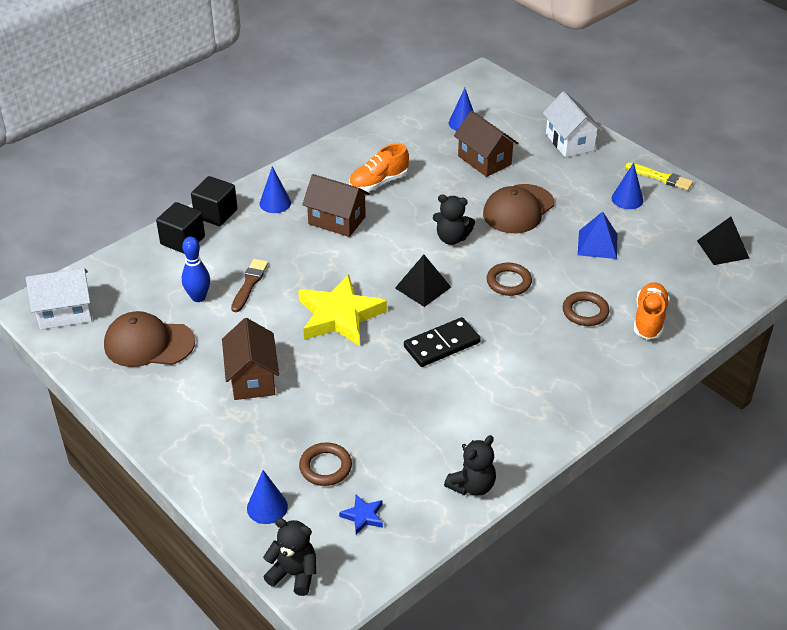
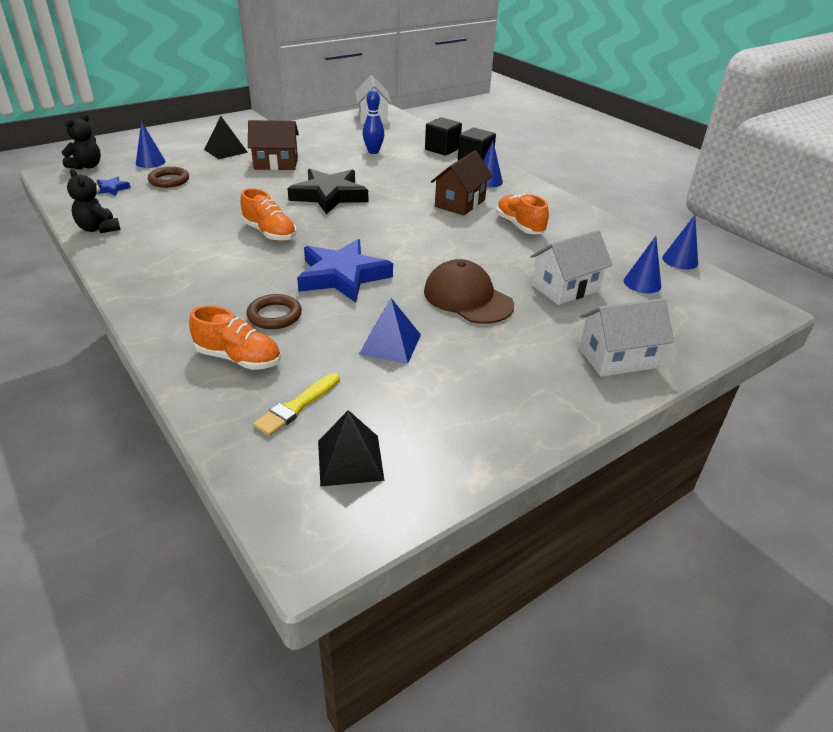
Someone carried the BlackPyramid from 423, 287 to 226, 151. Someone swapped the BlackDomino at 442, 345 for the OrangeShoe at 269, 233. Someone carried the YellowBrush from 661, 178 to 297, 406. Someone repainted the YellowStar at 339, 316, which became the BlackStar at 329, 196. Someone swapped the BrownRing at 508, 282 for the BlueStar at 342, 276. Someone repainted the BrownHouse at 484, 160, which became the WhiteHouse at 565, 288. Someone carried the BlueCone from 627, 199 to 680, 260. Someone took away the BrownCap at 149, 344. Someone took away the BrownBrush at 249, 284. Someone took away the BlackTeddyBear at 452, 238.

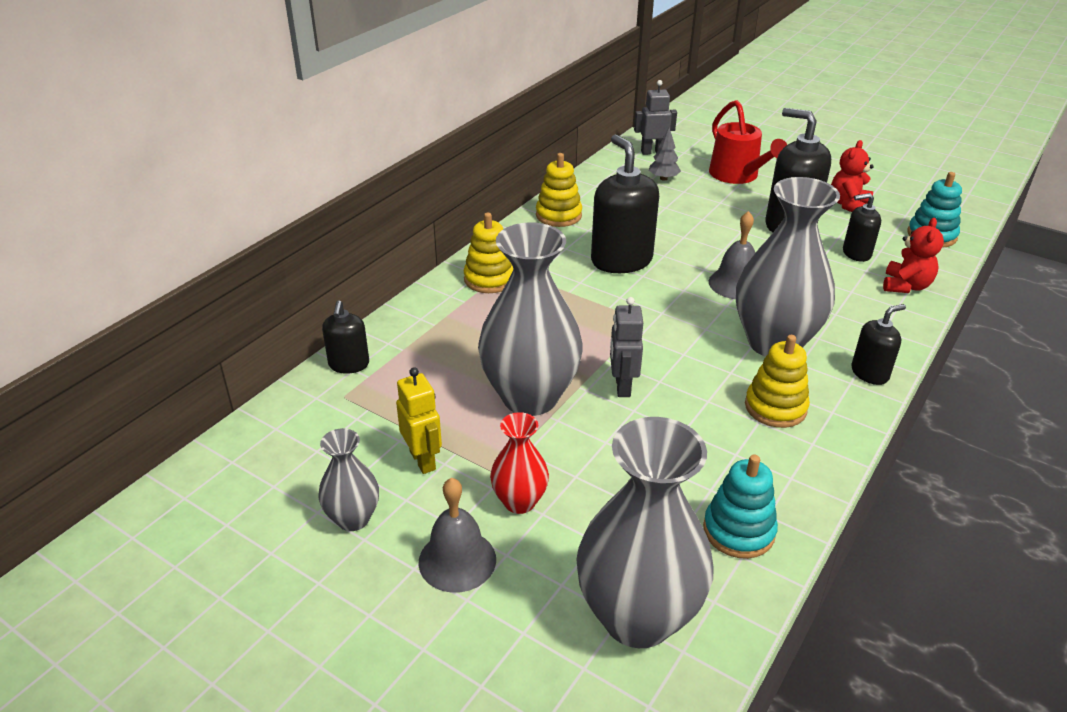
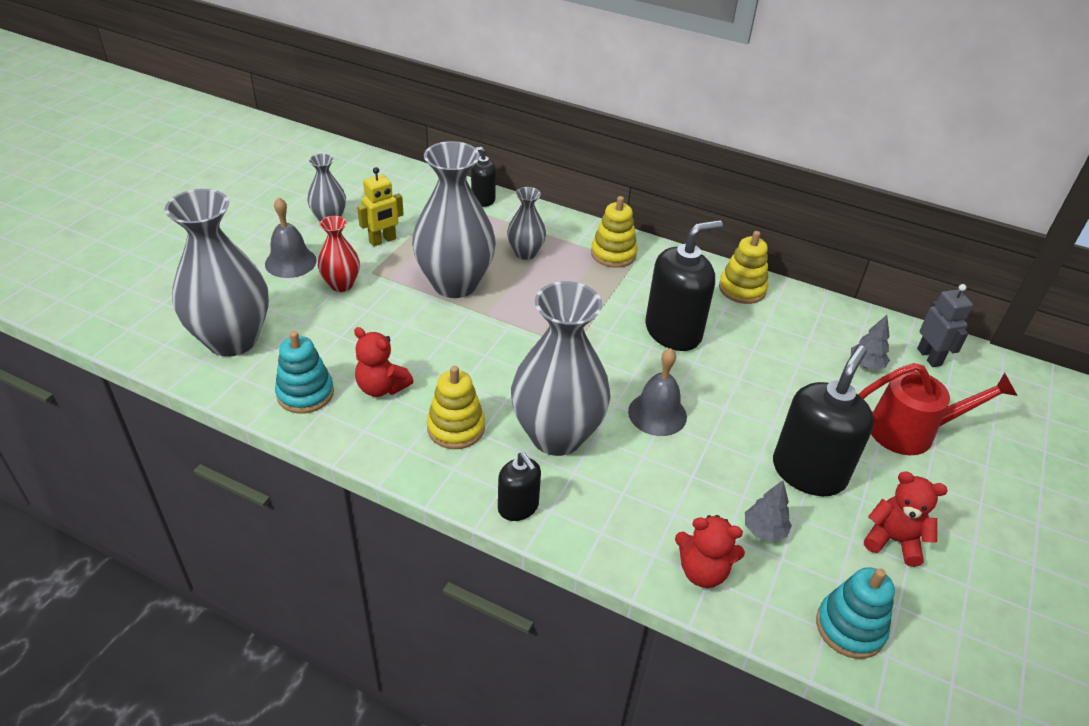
Someone put down the RedTeddyBear at 381, 387. Someone put down the GreyVase at 525, 253. Someone swapped the BlackSoapDispenser at 856, 253 for the GreyTree at 764, 530. Someone rotated the RedWateringCan at 738, 176 by 150 degrees counterclockwise. Someone took away the GreyRobot at 622, 386.

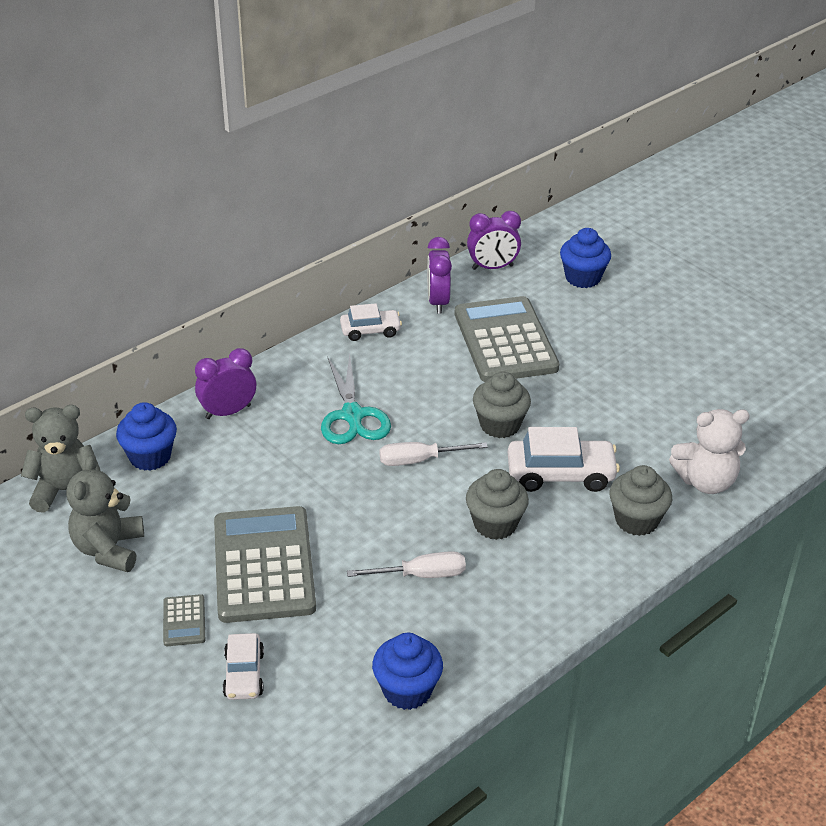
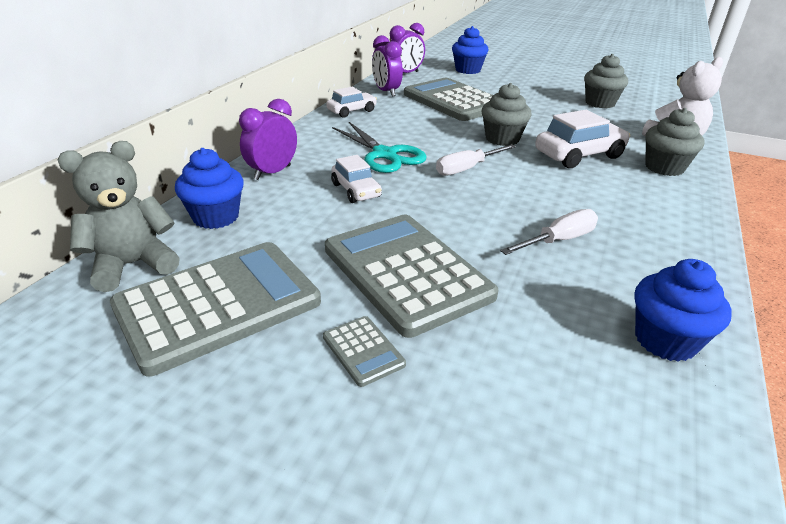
Someone swapped the GreyTeddyBear at 109, 549 for the GreyCalculator at 218, 305. Someone carried the WhiteCar from 244, 674 to 356, 190. Someone carried the GreyCupcake from 495, 524 to 600, 103.

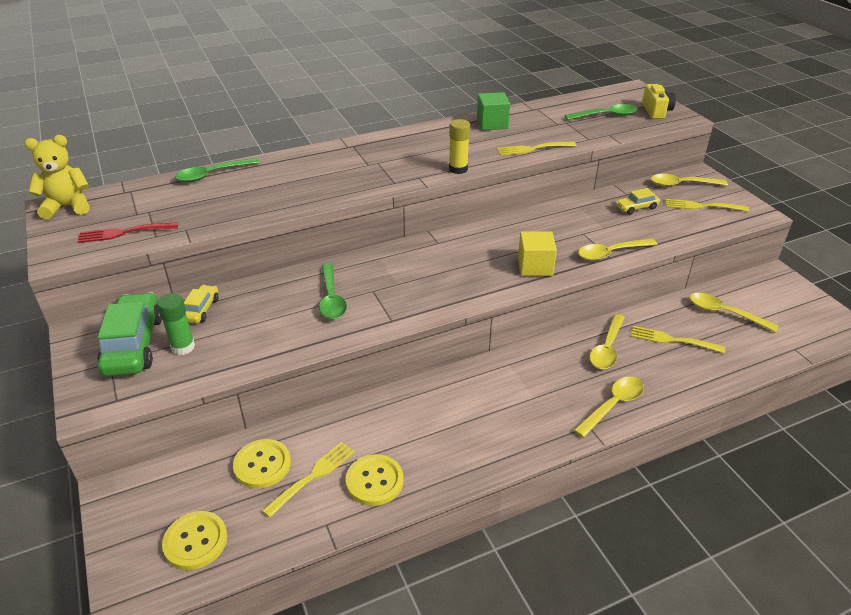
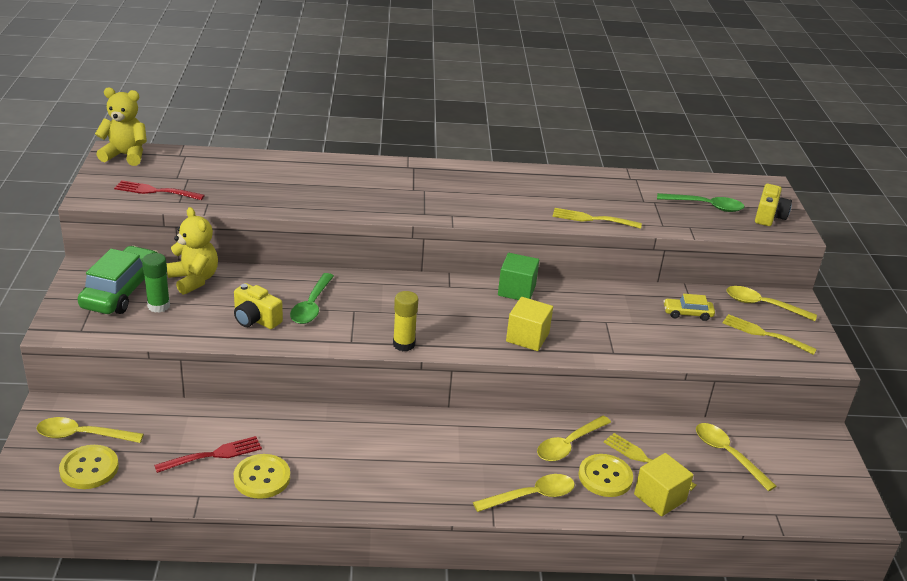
Someone carried the YellowSpoon from 611, 253 to 83, 435. Someone repainted the YellowFork at 312, 477, which became the RedFork at 212, 455. Someone swapped the YellowCar at 201, 309 for the YellowTeddyBear at 194, 280. Someone put down the YellowCamera at 255, 319. Someone carried the YellowGlueStick from 458, 169 to 404, 344. Someone carried the GreenCube from 492, 124 to 516, 290. Someone carried the YellowButton from 262, 465 to 605, 477. Someone put down the YellowCube at 659, 497. Someone took away the GreenSpoon at 213, 174.

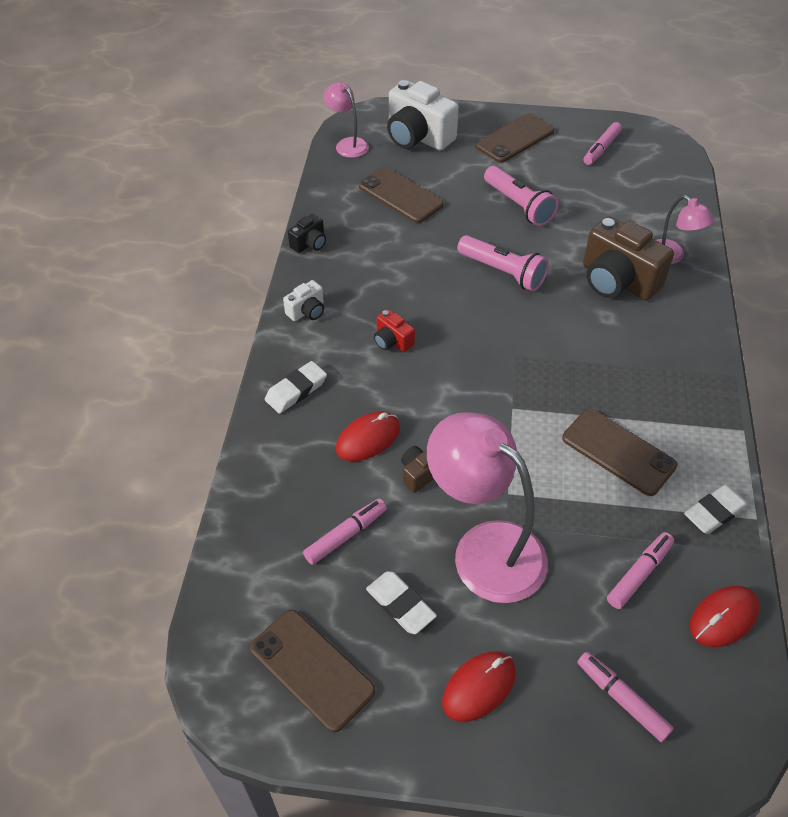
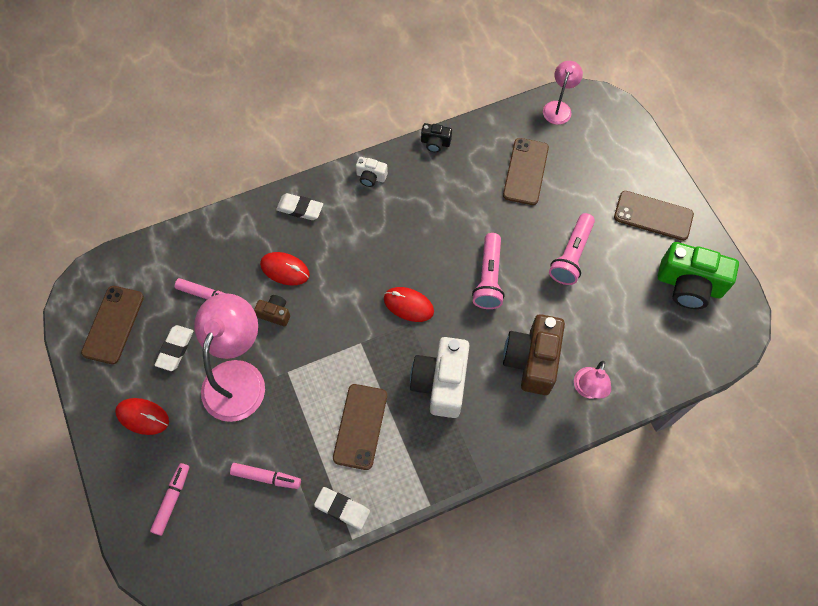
Someone carried the RedMouse from 723, 618 to 408, 305. Someone carried the WhiteCamera from 418, 137 to 441, 383. Someone swapped the PinkMarker at 601, 149 for the GreenCamera at 689, 285. Someone took away the RedCamera at 392, 341.

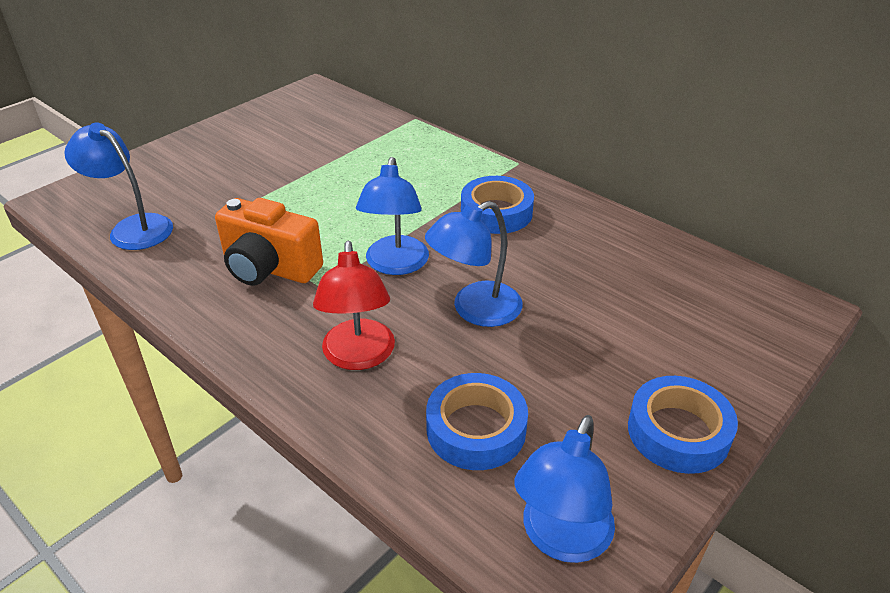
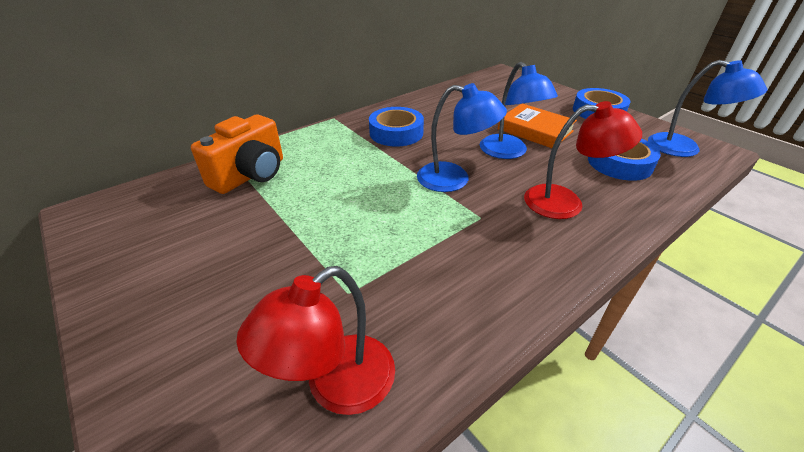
Someone carried the OrangeCamera from 269, 268 to 251, 175. Someone repainted the BlueLamp at 133, 228, which became the RedLamp at 336, 386. Someone put down the OrangeBook at 535, 130.

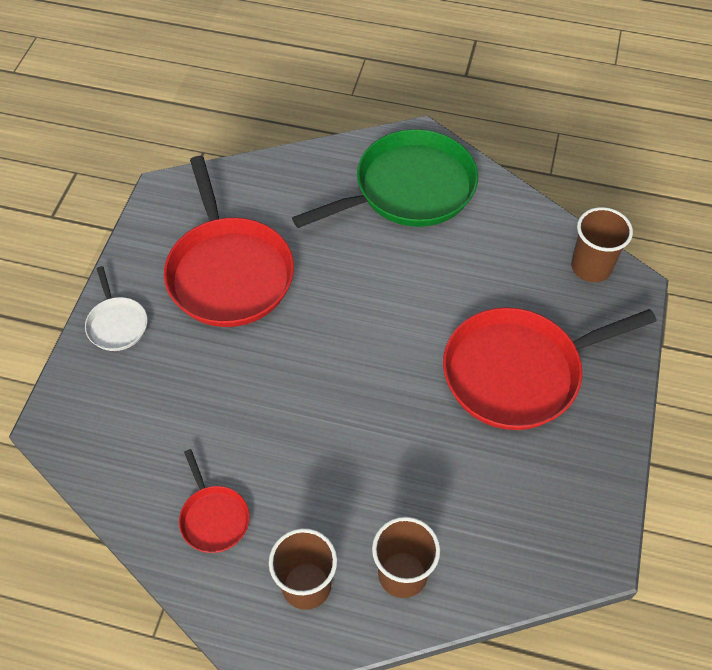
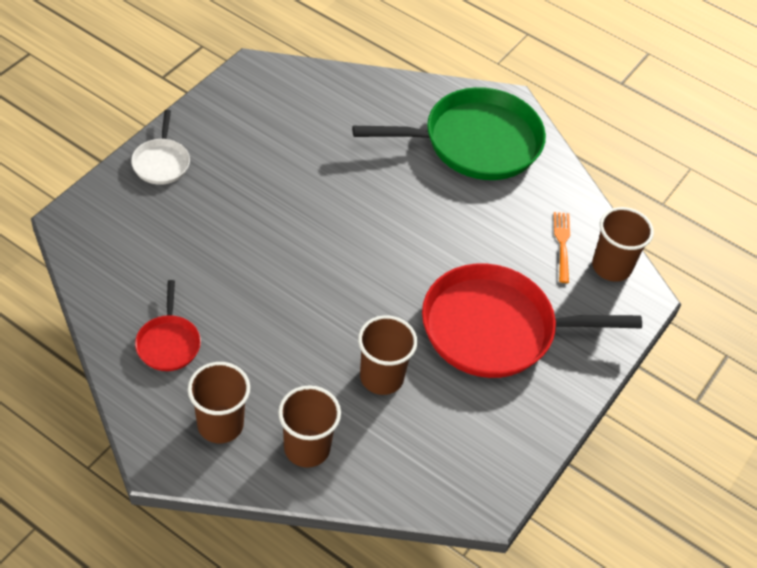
Someone put down the BrownCup at 381, 377. Someone put down the OrangeFork at 562, 244. Someone took away the RedPan at 229, 272.

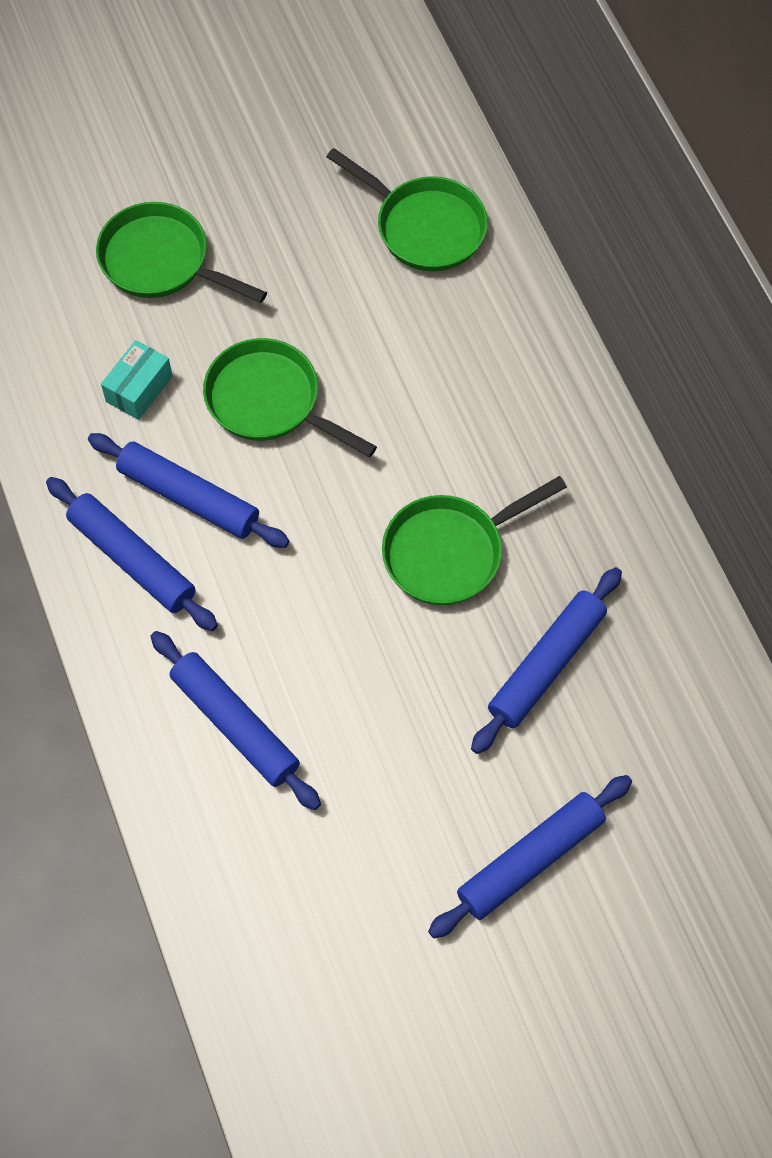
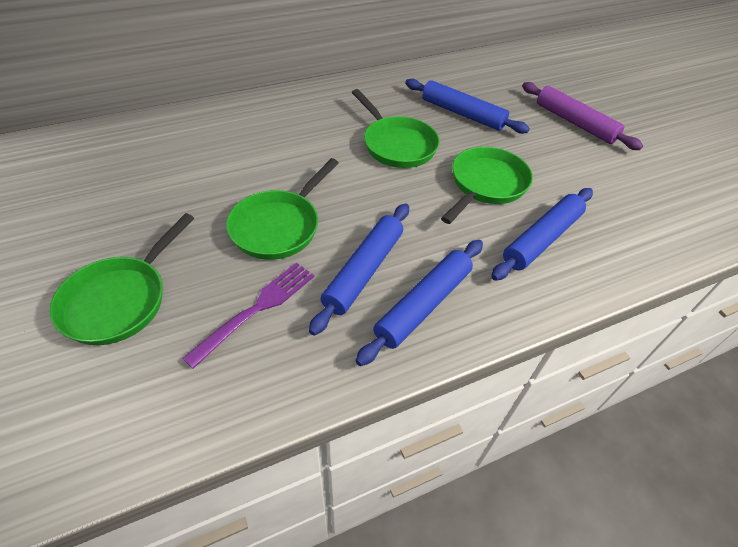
Someone swapped the TurquoiseBox at 139, 389 for the PurpleFork at 256, 309. Someone carried the GreenPan from 424, 227 to 486, 185. Someone repainted the BlueRollingPin at 530, 860, which became the PurpleRollingPin at 574, 122.

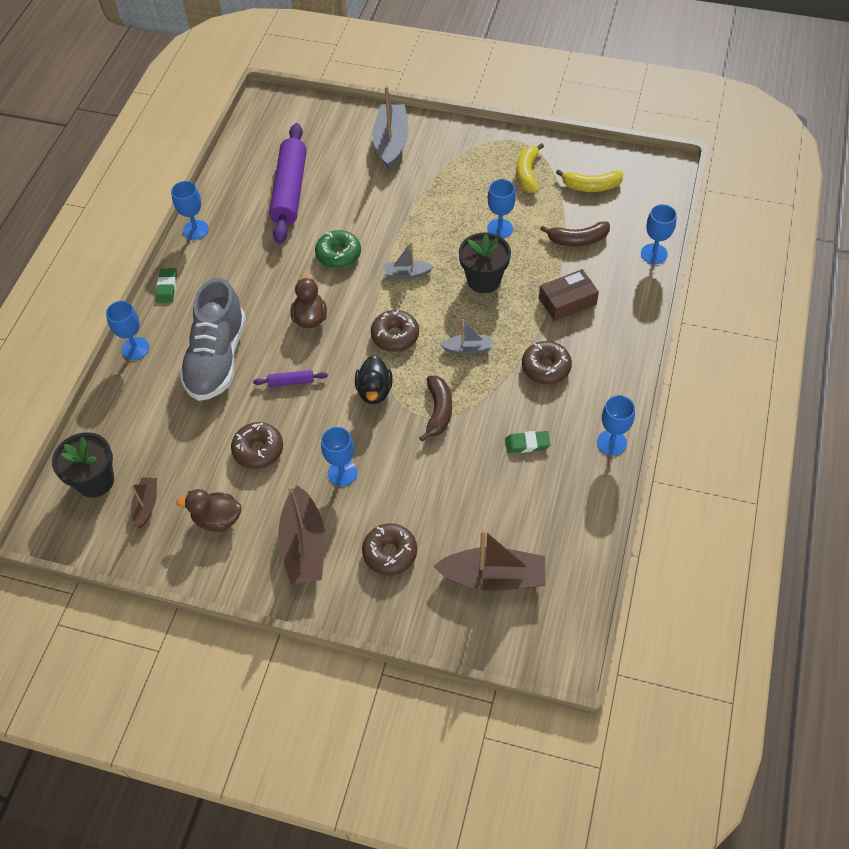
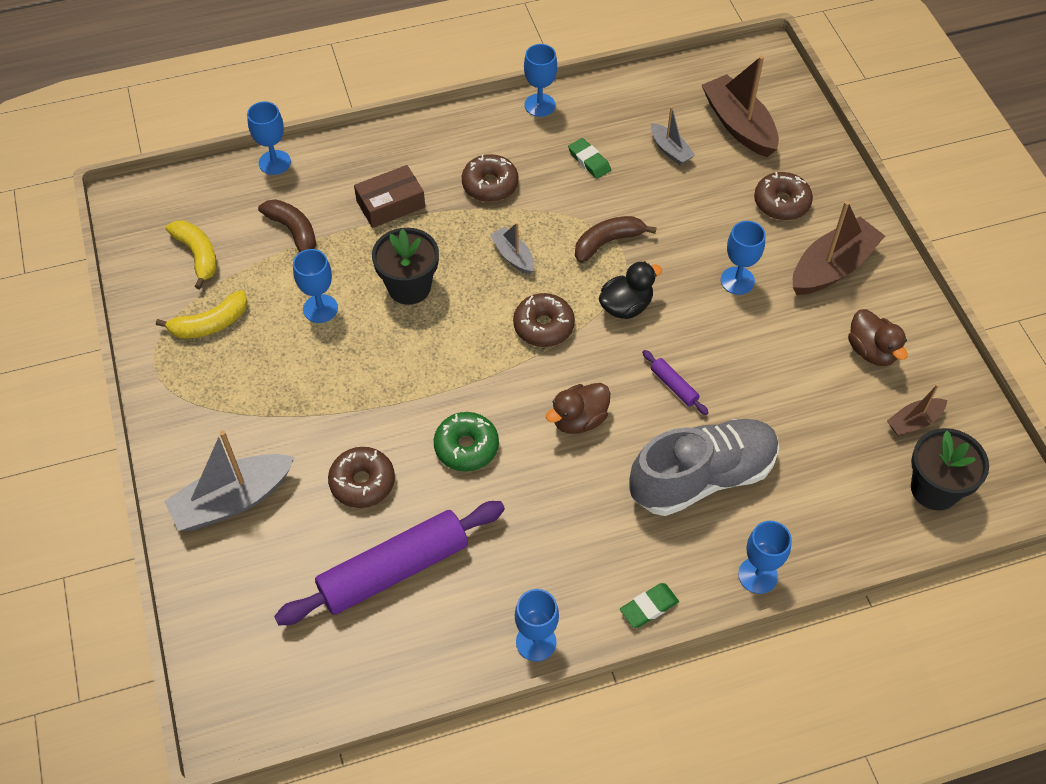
Someone carried the BrownDonut from 258, 450 to 362, 482. Someone rotated the BrownBox at 567, 301 by 60 degrees counterclockwise. Someone carried the GreyBoat from 407, 274 to 670, 150.

